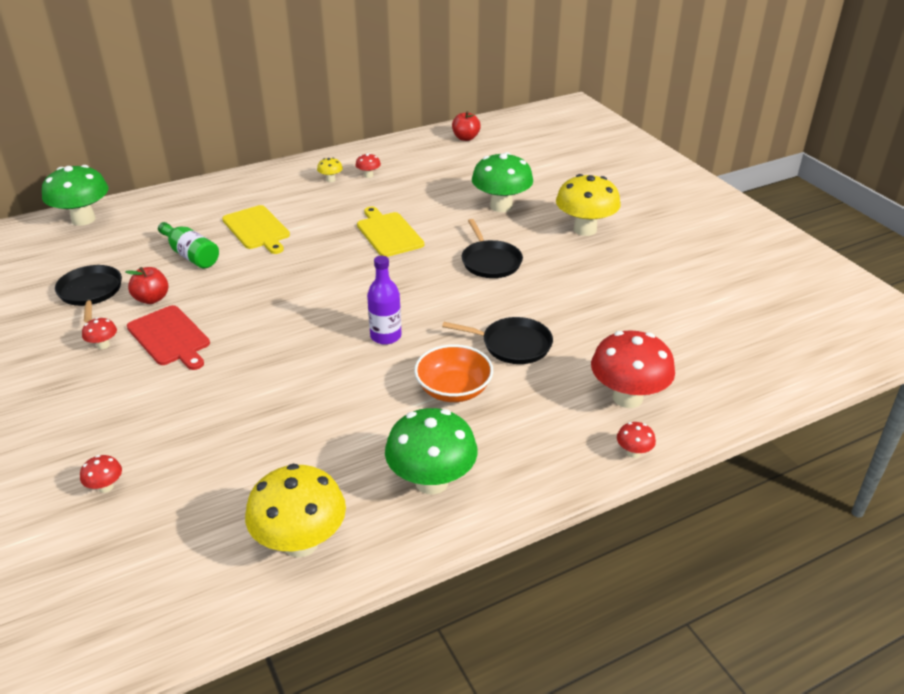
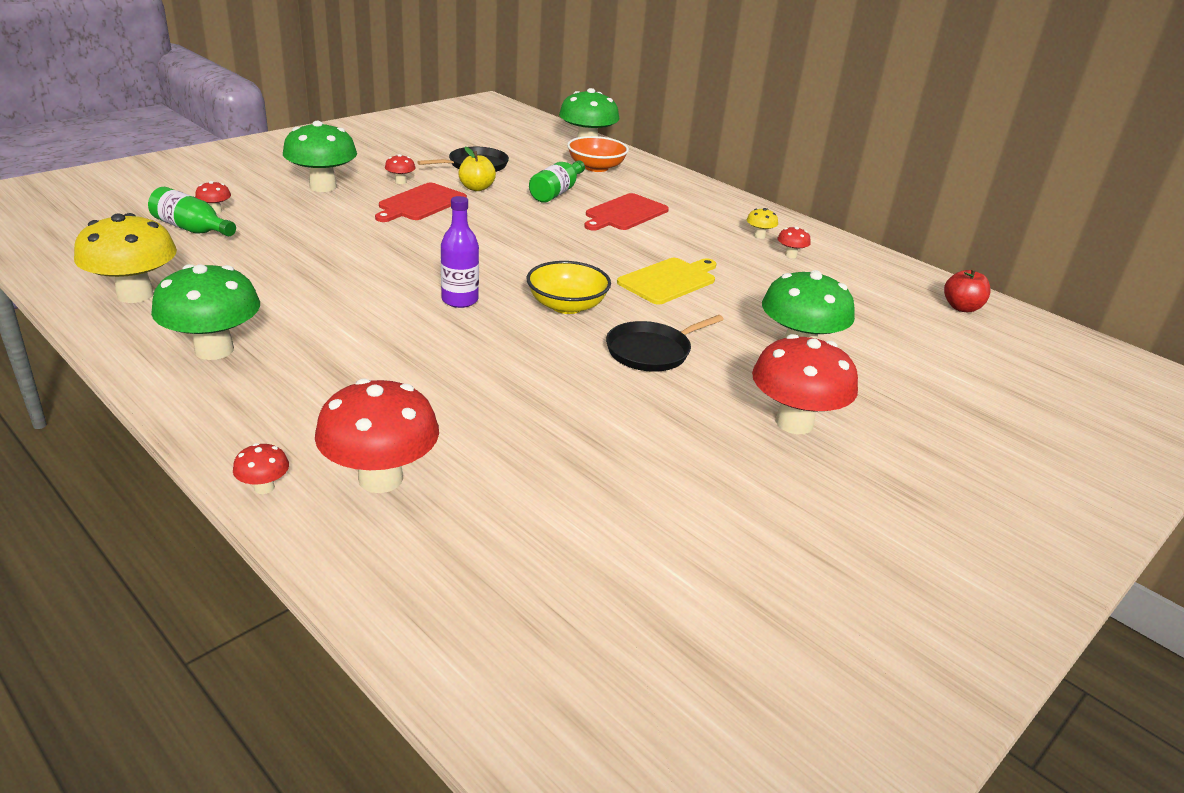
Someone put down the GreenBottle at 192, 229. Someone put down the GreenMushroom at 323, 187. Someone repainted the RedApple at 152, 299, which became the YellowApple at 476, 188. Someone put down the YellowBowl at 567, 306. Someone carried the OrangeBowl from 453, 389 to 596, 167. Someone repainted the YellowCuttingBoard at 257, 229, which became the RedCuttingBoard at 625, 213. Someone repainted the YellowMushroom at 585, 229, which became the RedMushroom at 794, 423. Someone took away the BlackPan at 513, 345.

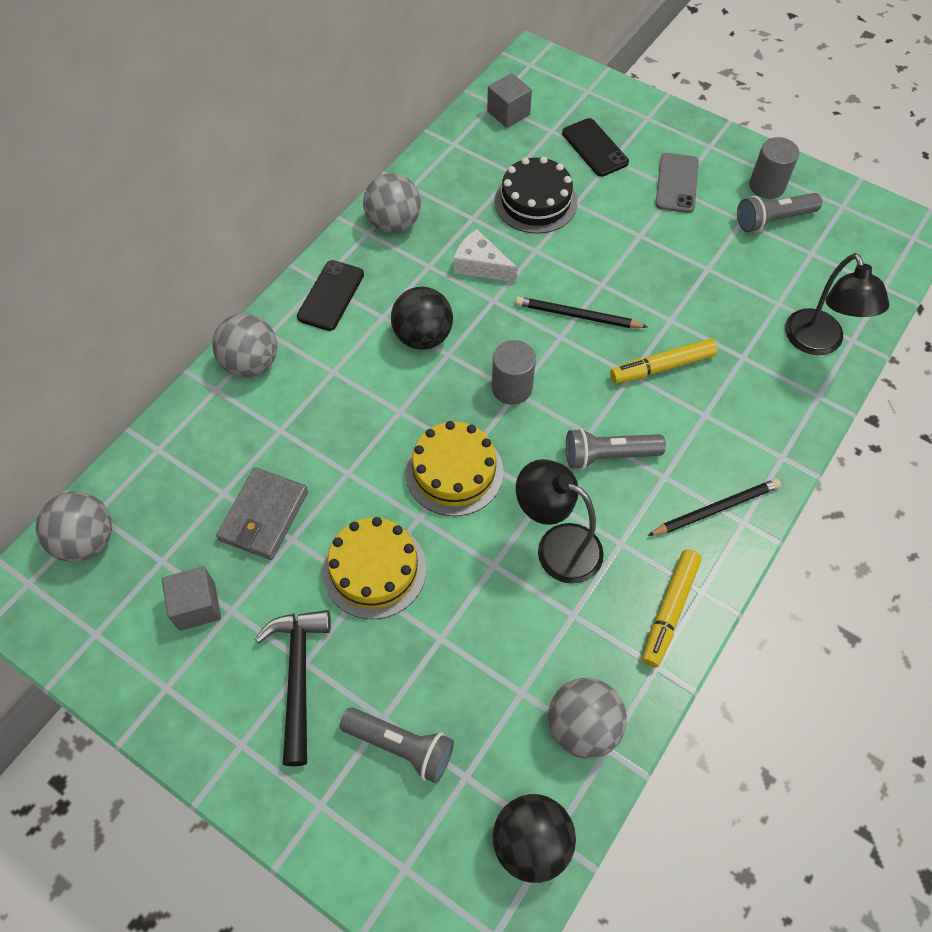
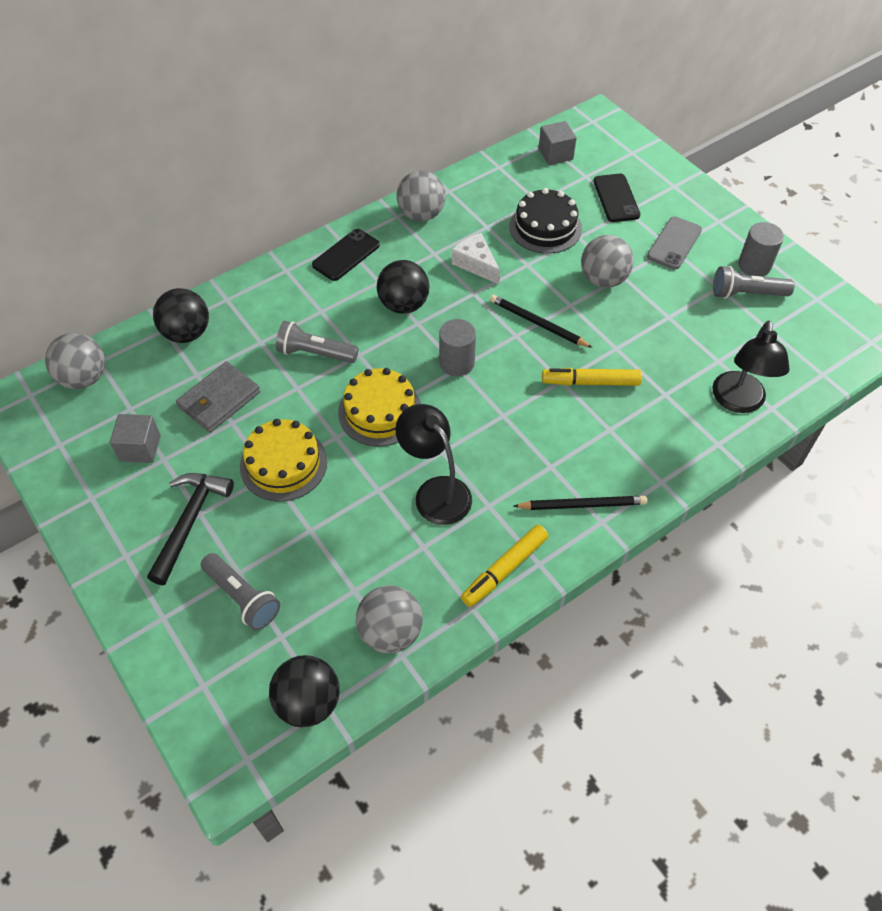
Someone put down the BlackBall at 187, 333. Someone carried the GreyFlashlight from 608, 456 to 315, 353. Someone carried the GreyBall from 251, 363 to 603, 279.

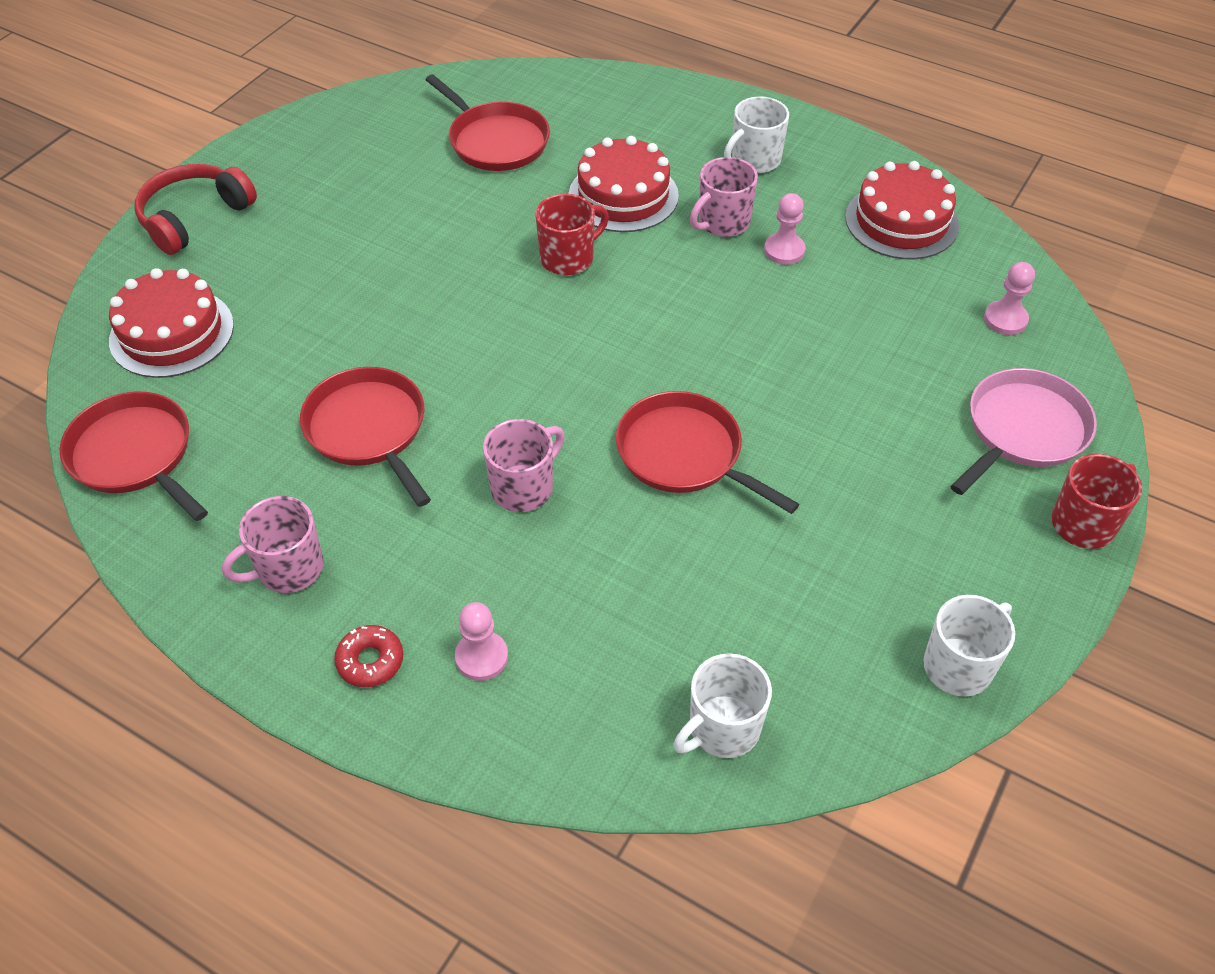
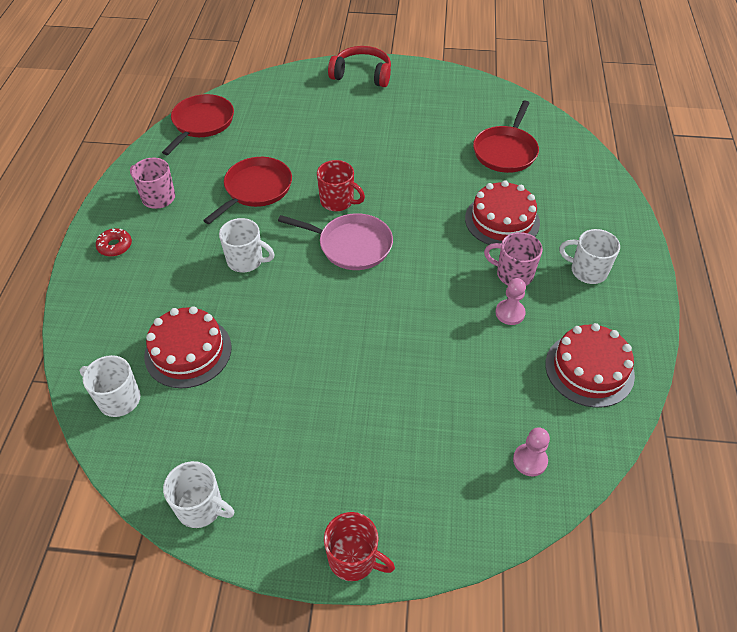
Someone carried the RedCake from 172, 333 to 188, 351. Someone repainted the PinkMug at 524, 487, which became the WhiteMug at 246, 260. Someone carried the PinkPan from 1023, 430 to 351, 245. Someone carried the RedMug from 568, 258 to 338, 201. Someone took away the PinkPawn at 481, 657. Someone took away the RedPan at 684, 454.

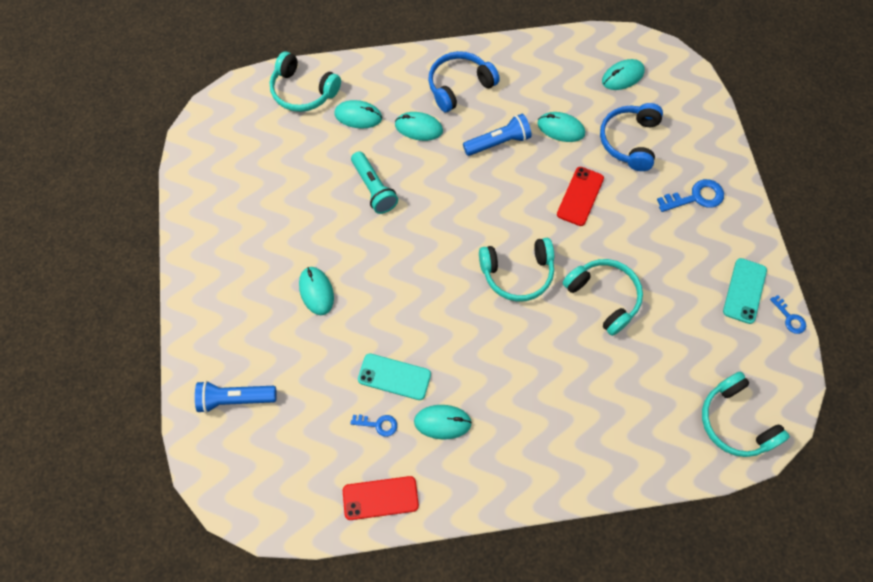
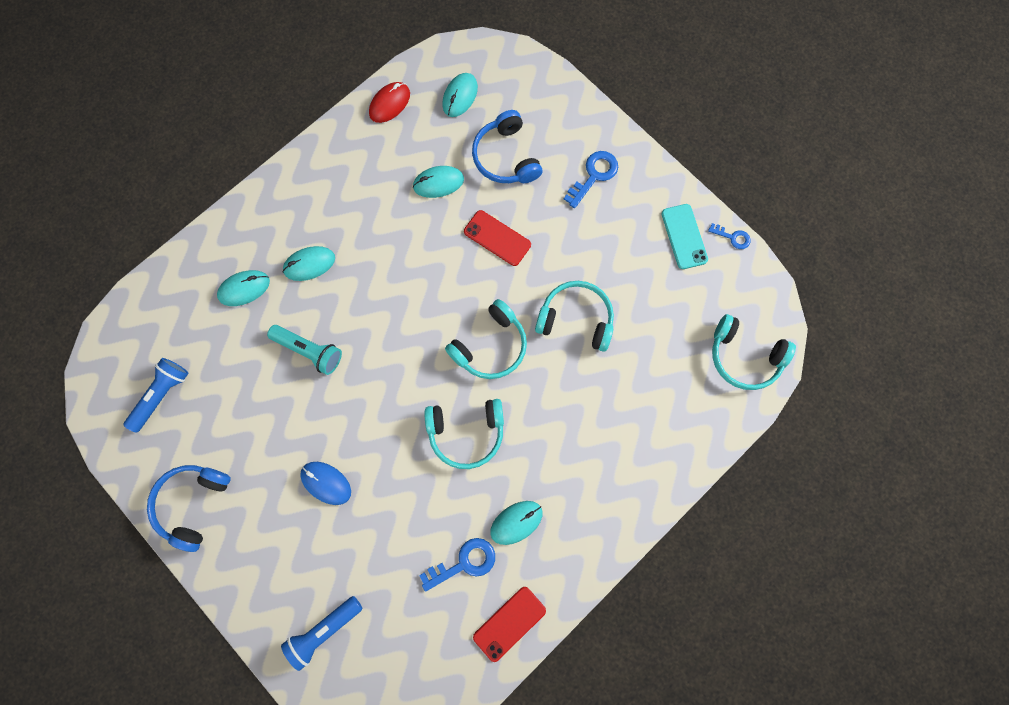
Someone carried the BlueFlashlight from 498, 142 to 162, 395. Someone carried the BlueHeadphones from 459, 86 to 193, 503. Someone repainted the TurquoiseMouse at 316, 291, which became the BlueMouse at 326, 483. Someone put down the RedMouse at 389, 104. Someone scaled the BlueKey at 378, 424 by 1.66. Someone carried the TurquoiseHeadphones from 303, 91 to 466, 432. Someone rotated the RedPhone at 580, 196 by 45 degrees counterclockwise. Someone took away the TurquoisePhone at 394, 376.

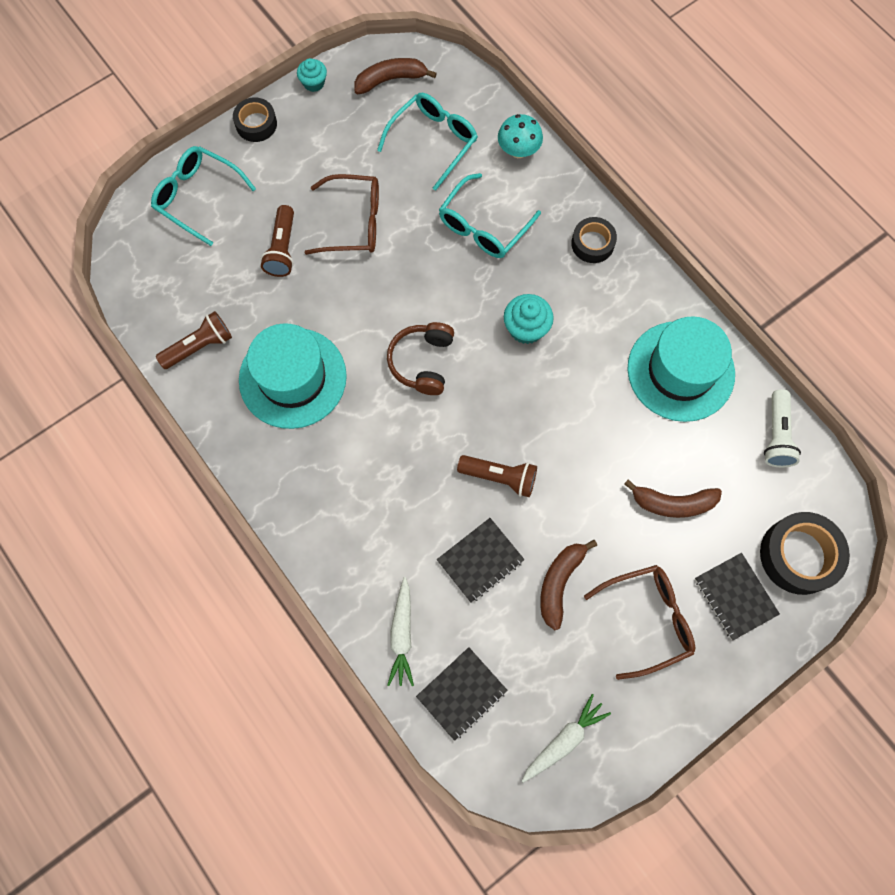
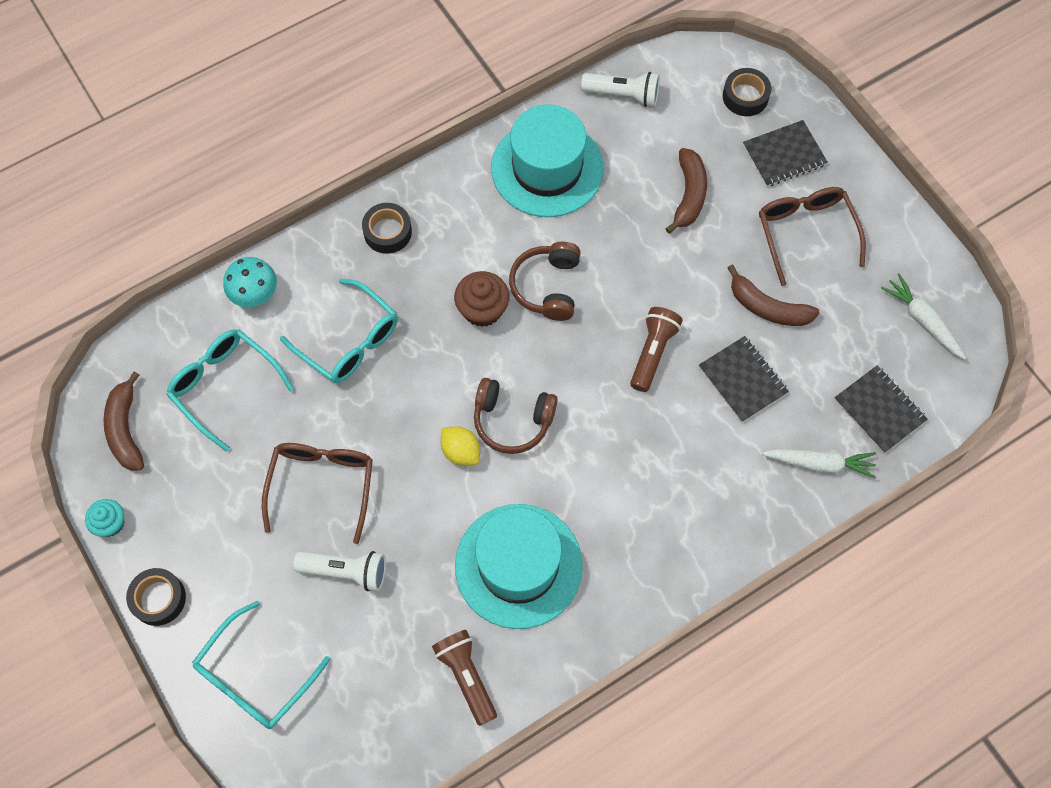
Someone repainted the BrownFlashlight at 282, 249, which became the WhiteFlashlight at 346, 572. Someone put down the YellowLemon at 461, 451. Someone repainted the TurquoiseCupcake at 526, 328, which became the BrownCupcake at 482, 309. Someone put down the BrownHeadphones at 547, 286. Someone scaled the BlackTape at 798, 555 by 0.61.

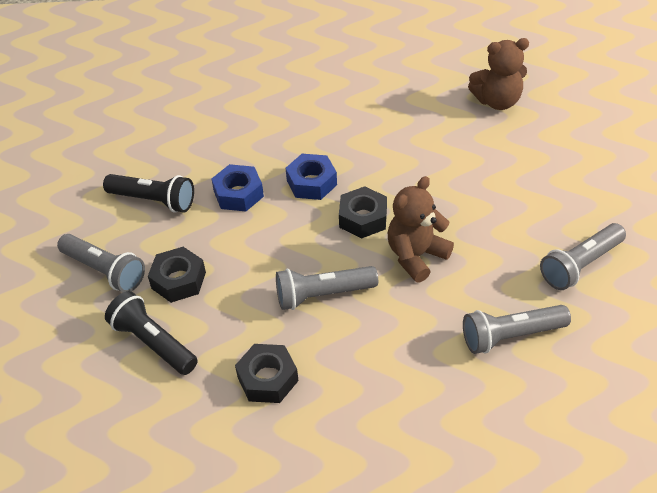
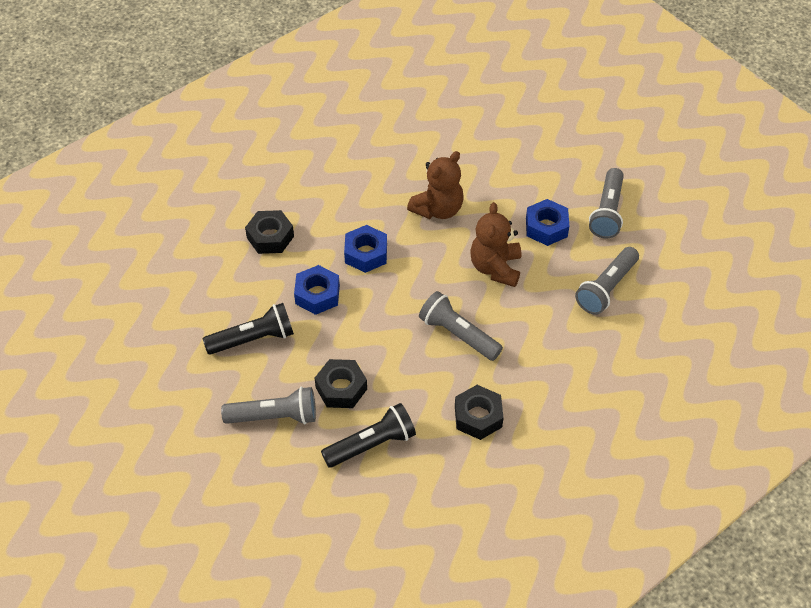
Someone carried the BlackNut from 363, 218 to 270, 237. Someone rotated the BlackFlashlight at 153, 343 by 150 degrees clockwise. Someone carried the BrownTeddyBear from 497, 101 to 438, 209. Someone rotated the GreyFlashlight at 323, 295 by 90 degrees clockwise. Someone put down the BlueNut at 546, 227.

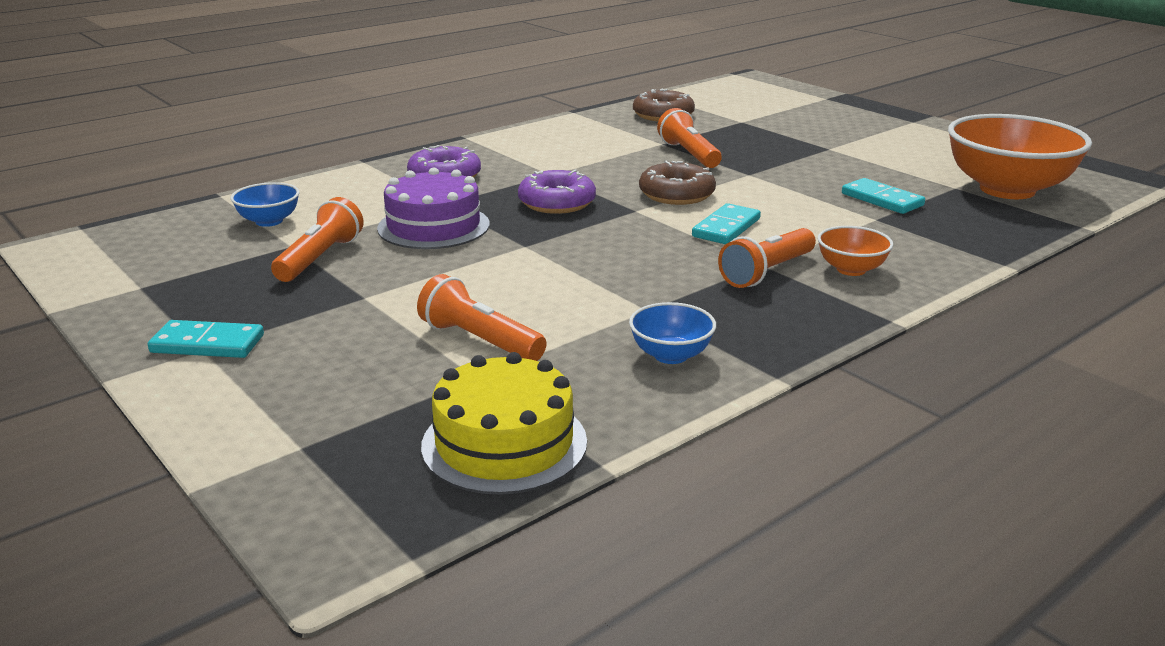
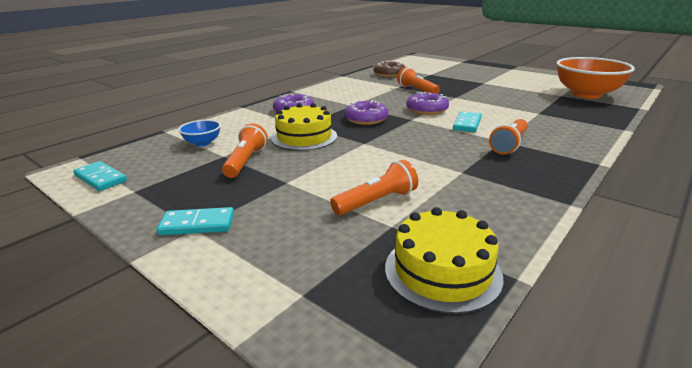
Someone carried the TurquoiseDomino from 882, 200 to 100, 178. Someone repainted the PurpleCake at 433, 226, which became the YellowCake at 304, 137. Someone rotated the OrangeFlashlight at 480, 340 by 120 degrees clockwise. Someone repainted the BrownDonut at 676, 194, which became the PurpleDonut at 427, 110. Someone took away the BlueBowl at 671, 355. Someone took away the OrangeBowl at 851, 269.

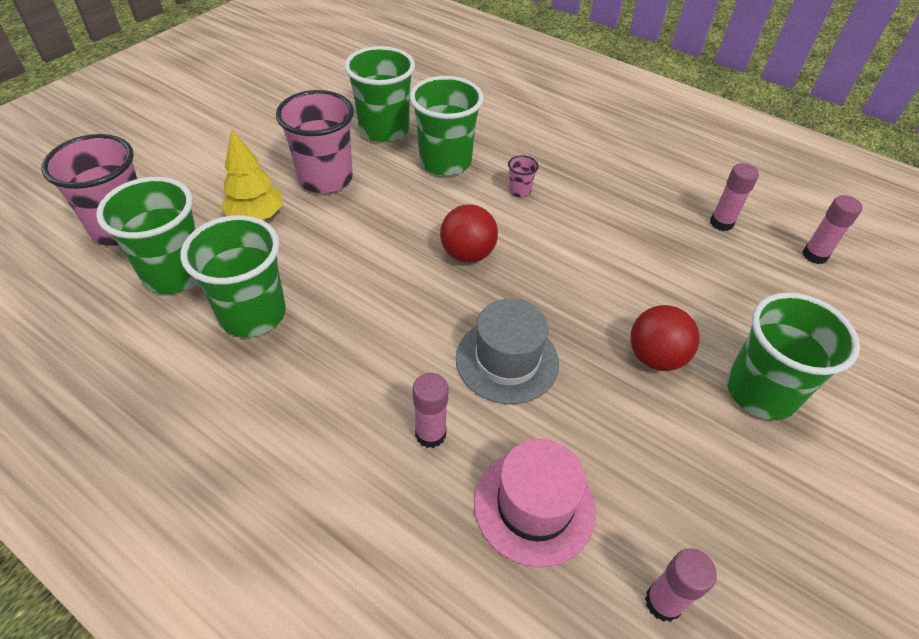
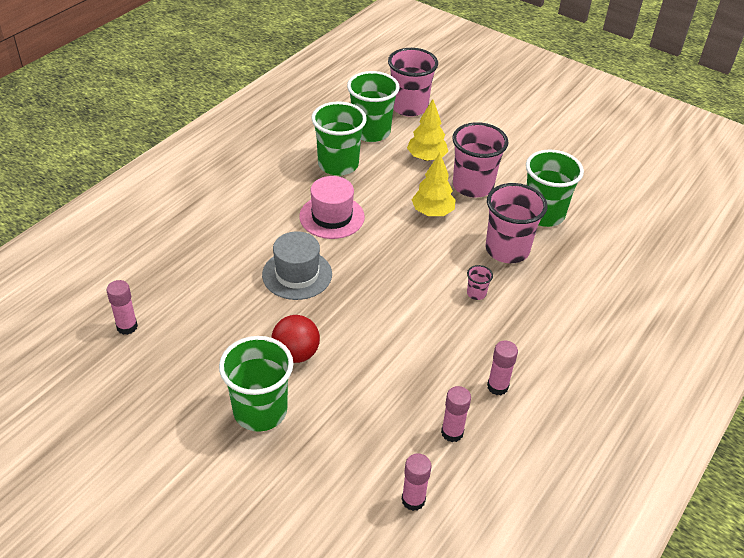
Someone carried the PinkHat from 534, 506 to 332, 217. Someone put down the YellowTree at 432, 212. Someone repainted the GreenCup at 445, 162, which became the PinkCup at 507, 250. Someone carried the PinkGlueStick from 430, 434 to 497, 386. Someone took away the RedBall at 467, 254.

